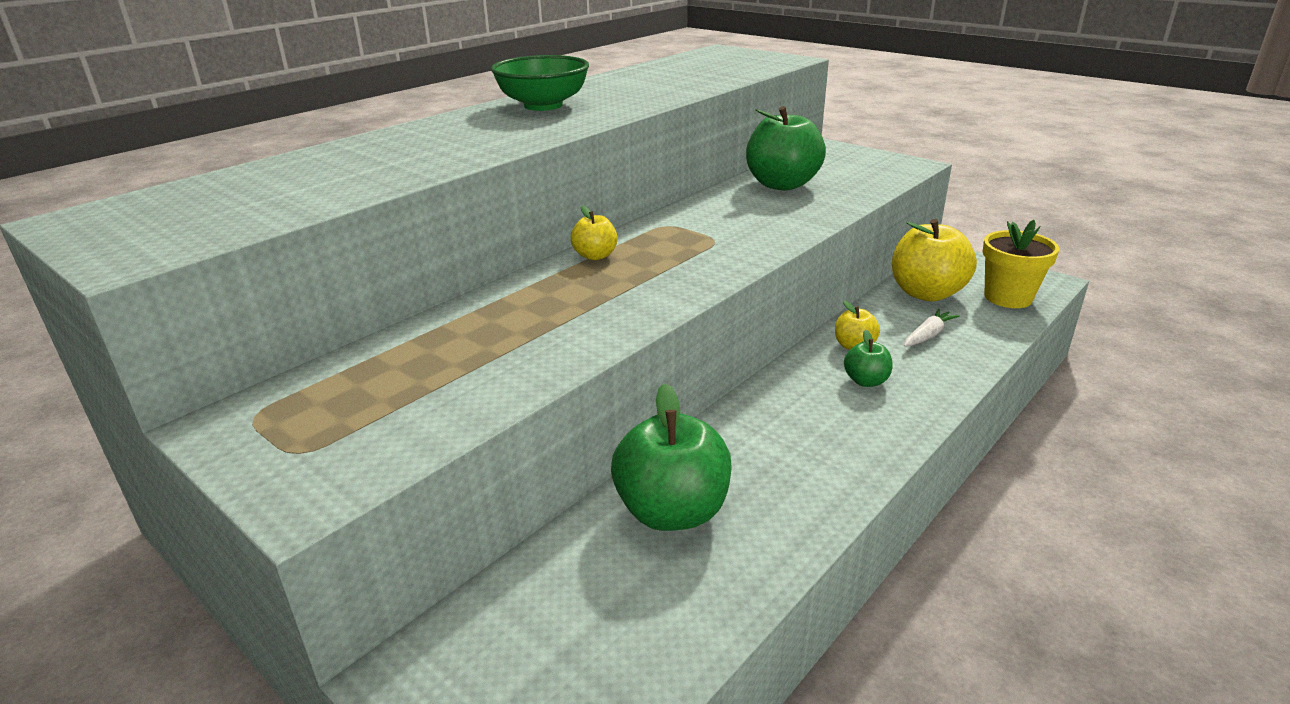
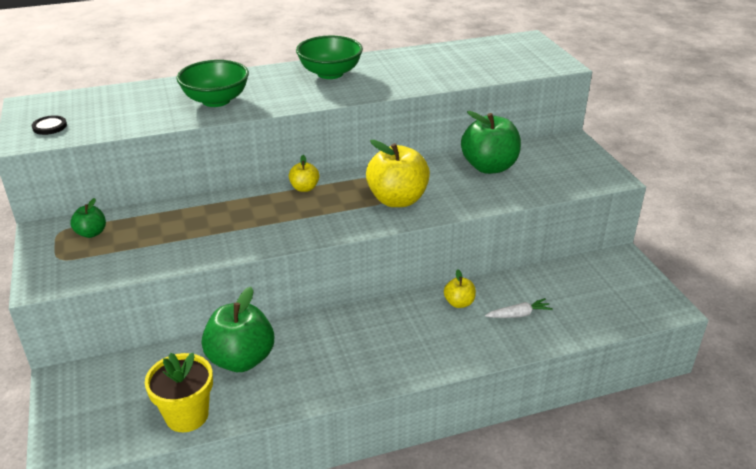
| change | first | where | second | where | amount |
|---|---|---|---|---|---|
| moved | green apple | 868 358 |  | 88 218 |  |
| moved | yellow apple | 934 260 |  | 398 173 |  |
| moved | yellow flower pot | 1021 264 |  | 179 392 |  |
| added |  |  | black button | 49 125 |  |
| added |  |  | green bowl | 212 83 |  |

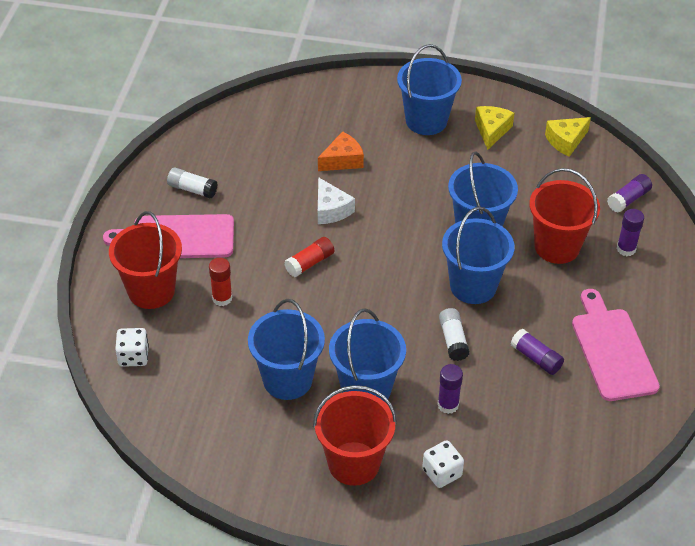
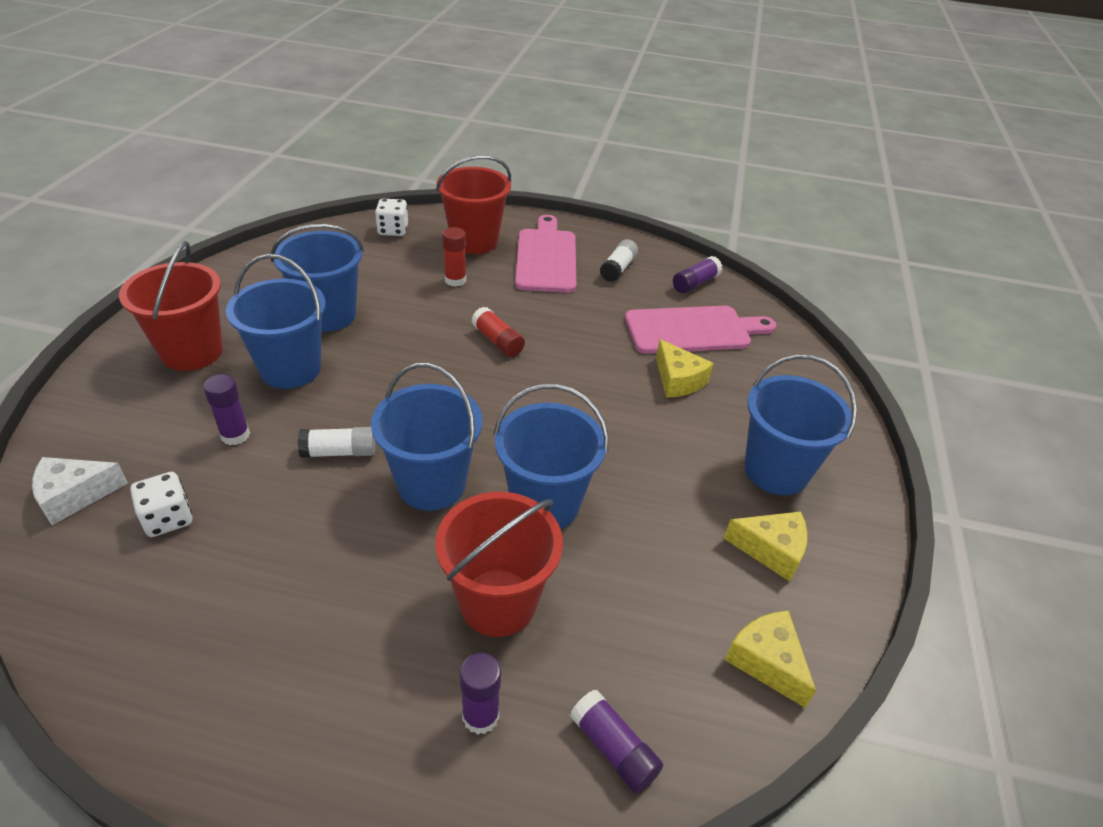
| change | first | where | second | where | amount |
|---|---|---|---|---|---|
| recoloured | orange cheese | 341 151 | yellow cheese | 685 368 |  |
| moved | white cheese | 336 200 |  | 80 491 |  |
| moved | white dice | 443 464 |  | 161 504 |  |
| moved | purple glue stick | 537 352 |  | 697 274 |  |
| moved | pink cutting board | 616 345 |  | 701 330 |  |

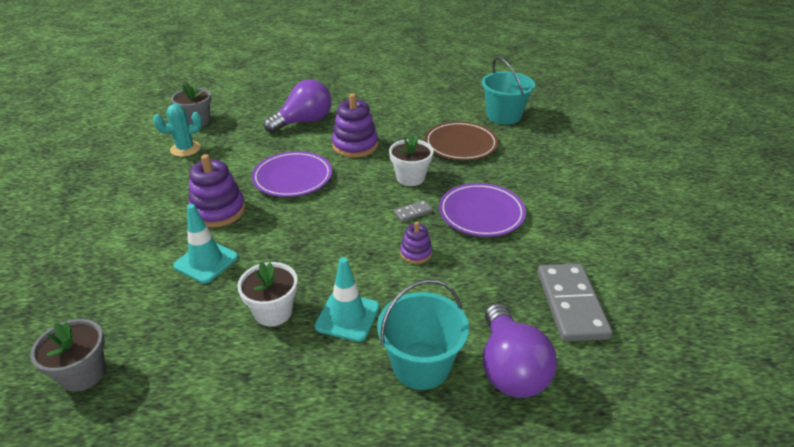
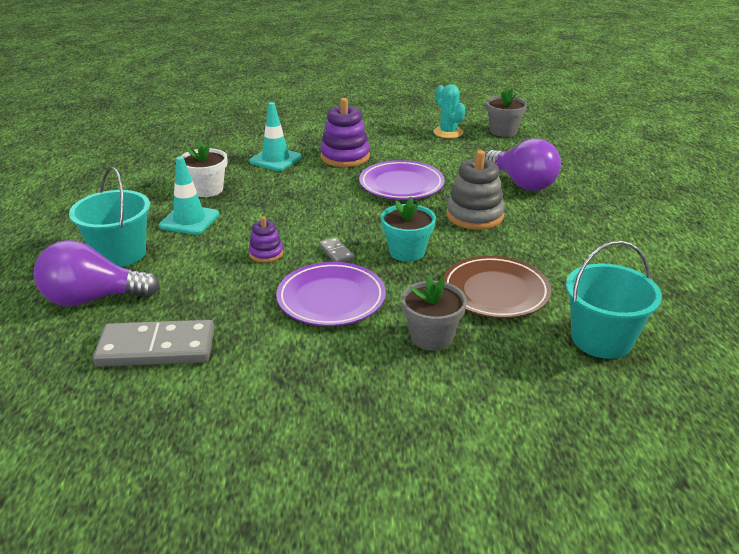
| change | first | where | second | where | amount |
|---|---|---|---|---|---|
| moved | grey flower pot | 68 355 |  | 434 313 |  |
| recoloured | purple stacking toy | 355 125 | grey stacking toy | 475 190 |  |
| recoloured | white flower pot | 411 160 | turquoise flower pot | 408 229 |  |

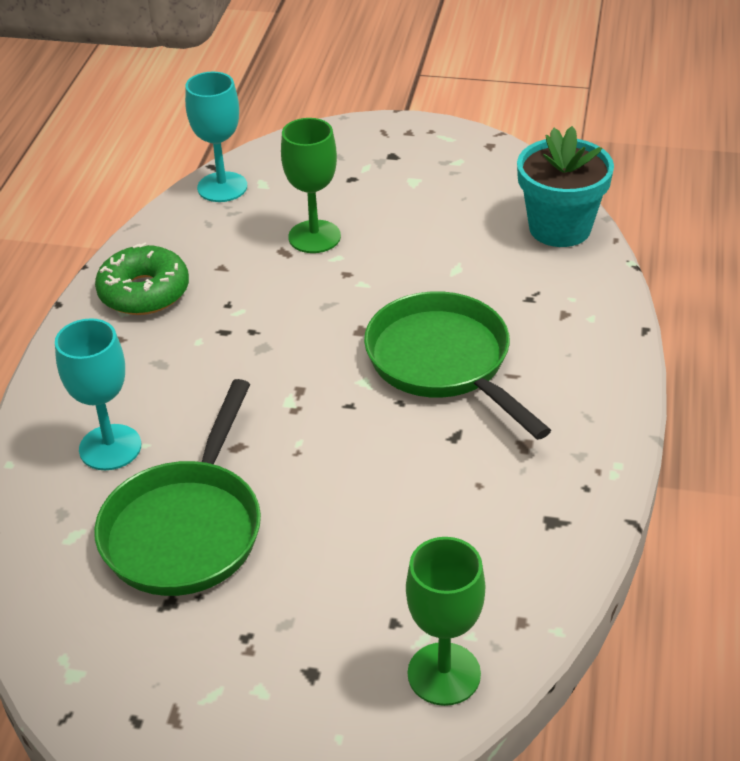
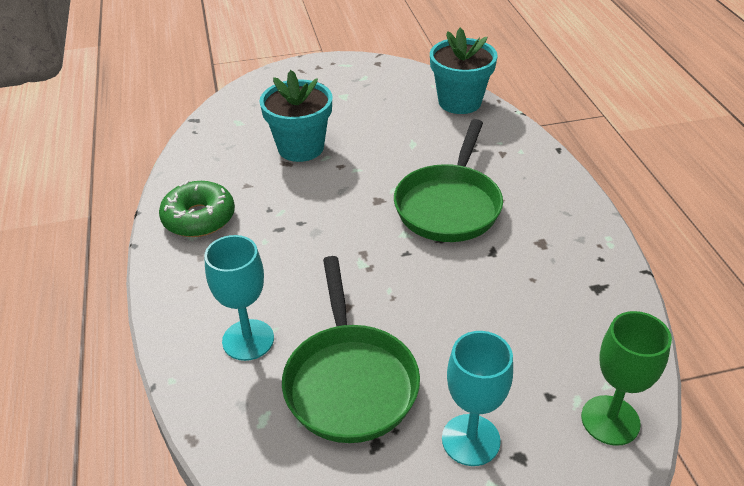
| change | first | where | second | where | amount |
|---|---|---|---|---|---|
| moved | turquoise goblet | 216 137 |  | 477 398 |  |
| replaced | green goblet | 311 185 | turquoise flower pot | 296 116 |  |
| turned | green pan | 457 365 |  | 448 180 | 105 degrees counterclockwise |

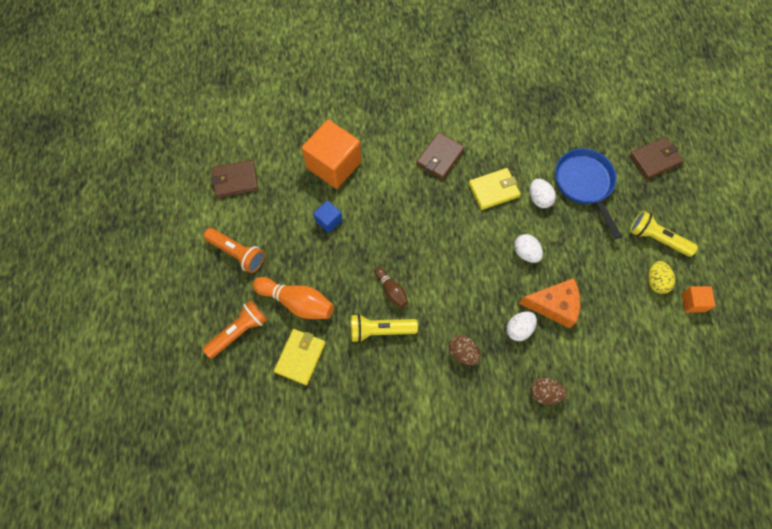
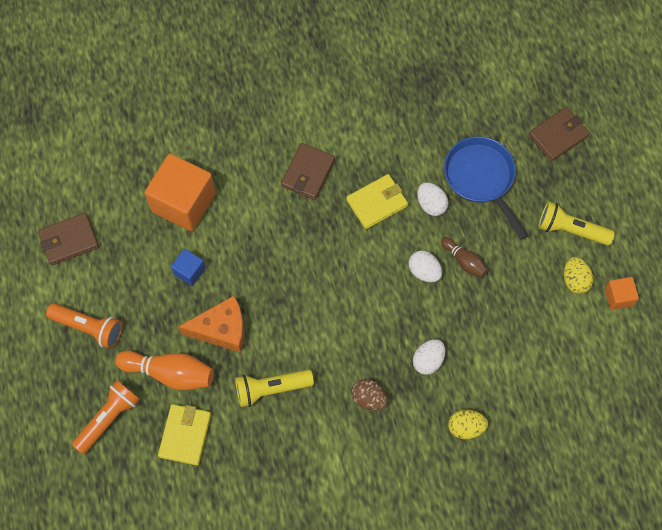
| change | first | where | second | where | amount |
|---|---|---|---|---|---|
| moved | brown bowling pin | 391 287 |  | 464 257 |  |
| moved | orange cheese | 549 303 |  | 211 324 |  |
| recoloured | brown egg | 548 391 | yellow egg | 468 424 |  |

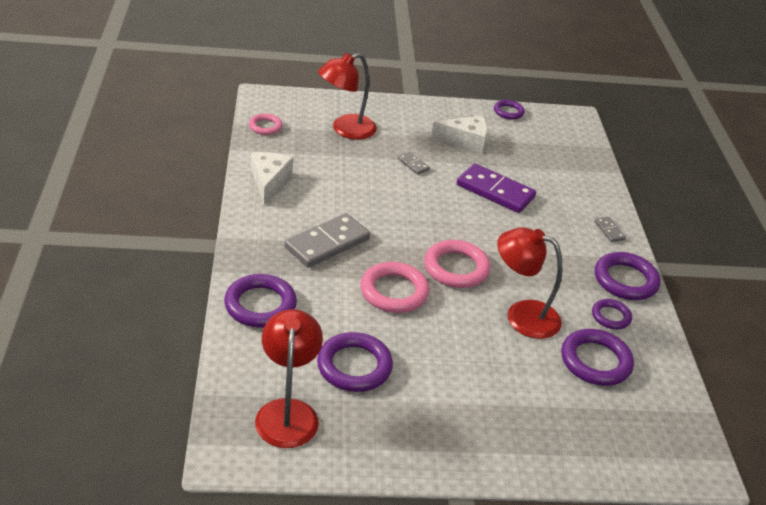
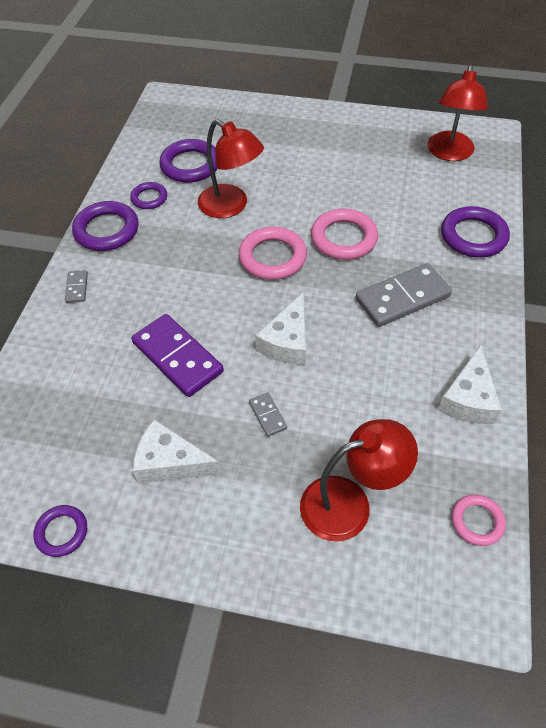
| change | first | where | second | where | amount |
|---|---|---|---|---|---|
| removed | purple ring | 355 362 |  |  |  |
| added |  |  | white cheese | 280 328 |  |

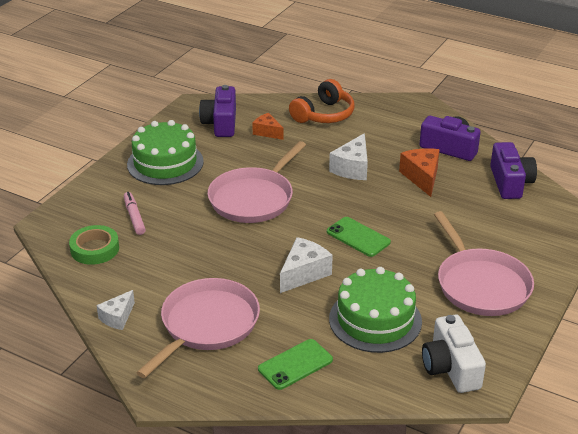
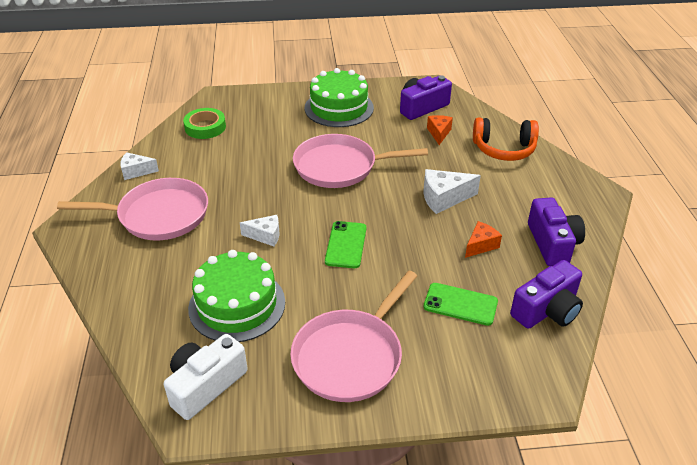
| change | first | where | second | where | amount |
|---|---|---|---|---|---|
| removed | pink marker | 135 213 |  |  |  |
| moved | green phone | 295 364 |  | 461 304 |  |
| resized | white cheese | 306 265 |  | 259 230 | x0.66 |
| resized | orange cheese | 419 172 |  | 483 239 | x0.66 |

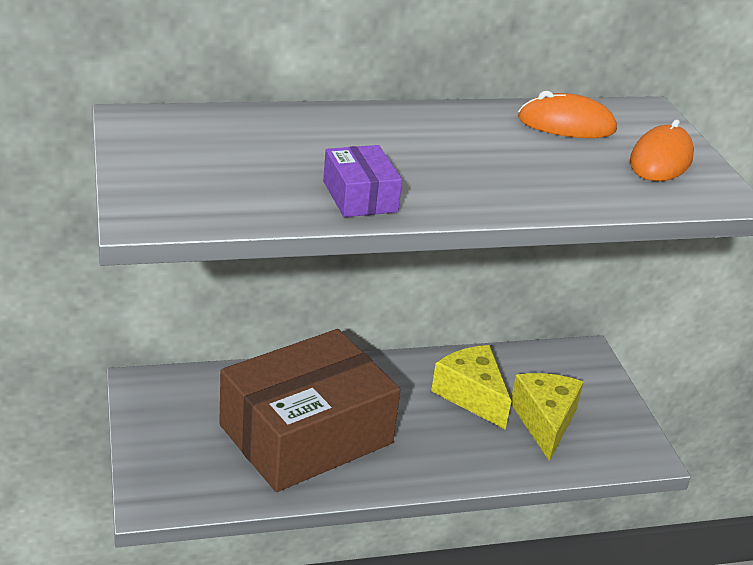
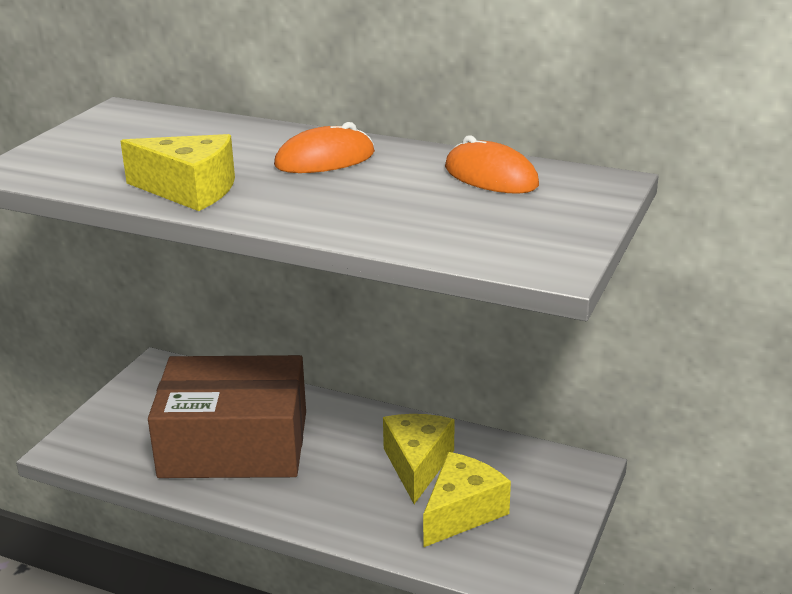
| change | first | where | second | where | amount |
|---|---|---|---|---|---|
| replaced | purple box | 362 181 | yellow cheese | 177 172 |  |
| moved | orange mouse | 662 150 |  | 324 147 |  |

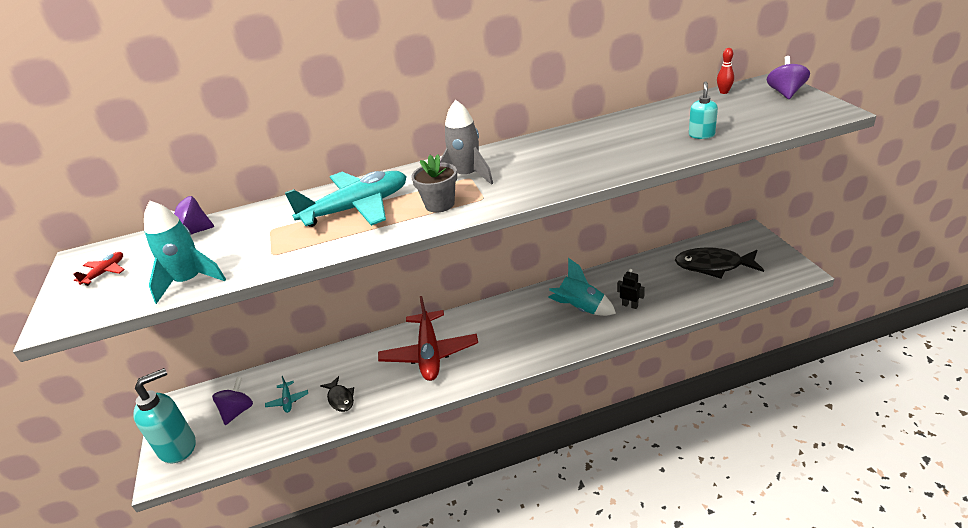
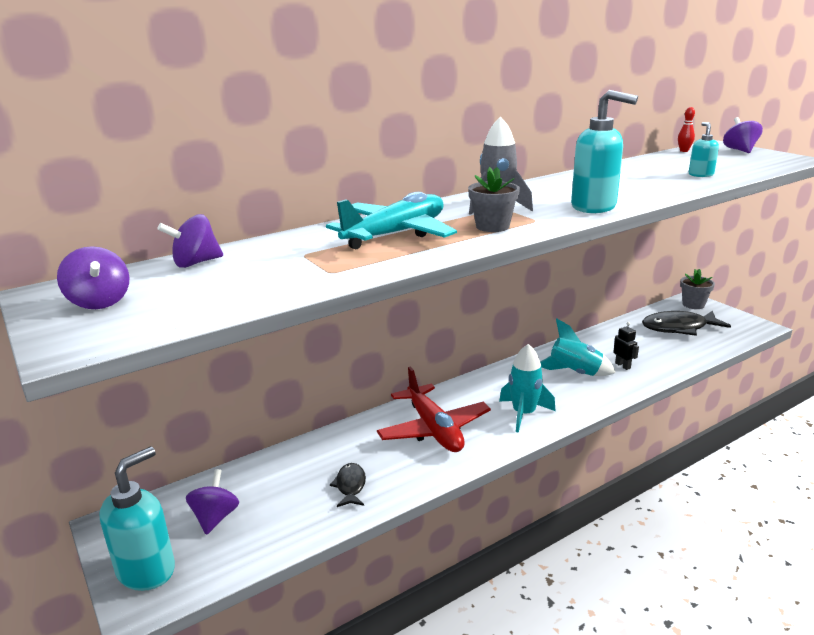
| change | first | where | second | where | amount |
|---|---|---|---|---|---|
| replaced | red plane | 99 269 | purple spinning top | 93 277 |  |
| moved | turquoise rocket | 185 252 |  | 527 388 |  |
| removed | turquoise plane | 286 394 |  |  |  |
| turned | black fish | 337 394 |  | 348 485 | 135 degrees counterclockwise |
| turned | black robot | 631 289 |  | 626 346 | 45 degrees clockwise |
| added |  |  | turquoise soap dispenser | 604 151 |  |
| added |  |  | grey flower pot | 697 289 |  |

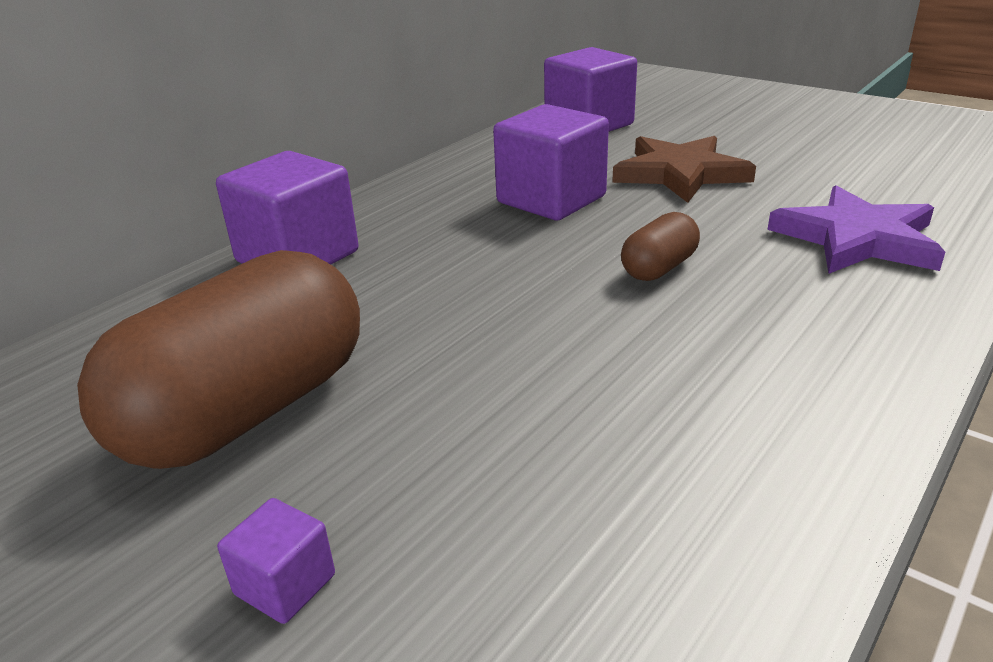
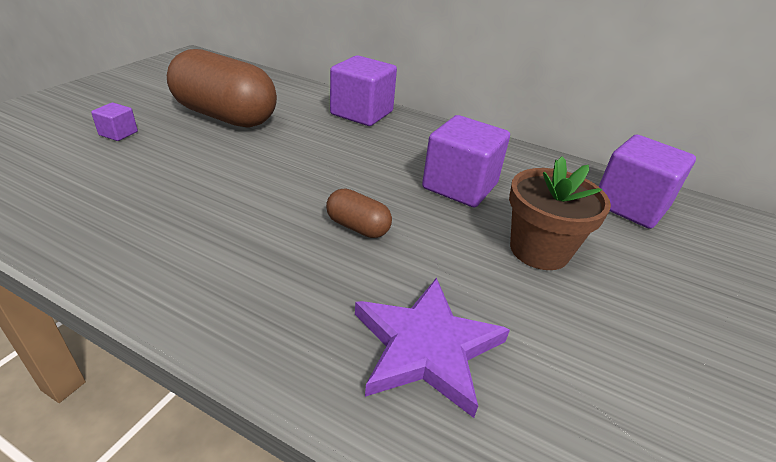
| change | first | where | second | where | amount |
|---|---|---|---|---|---|
| replaced | brown star | 684 169 | brown flower pot | 560 213 |  |

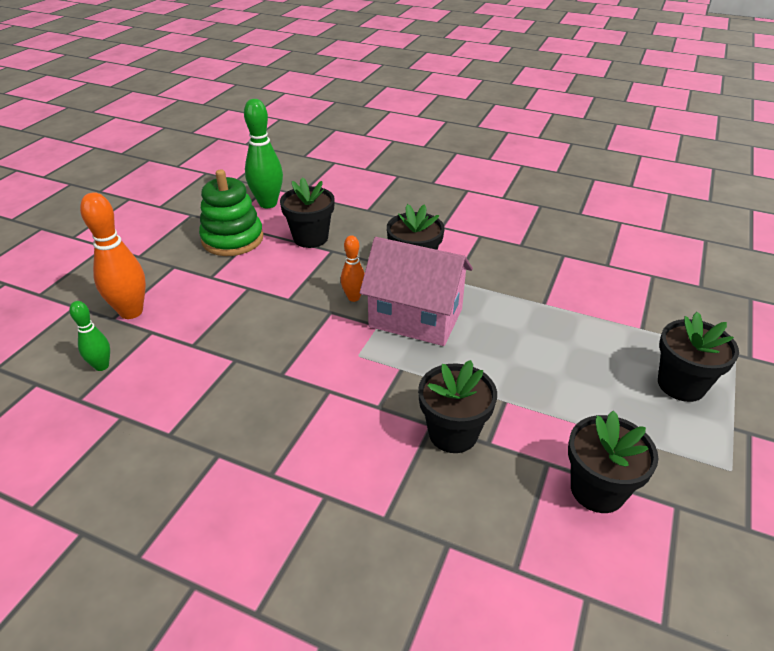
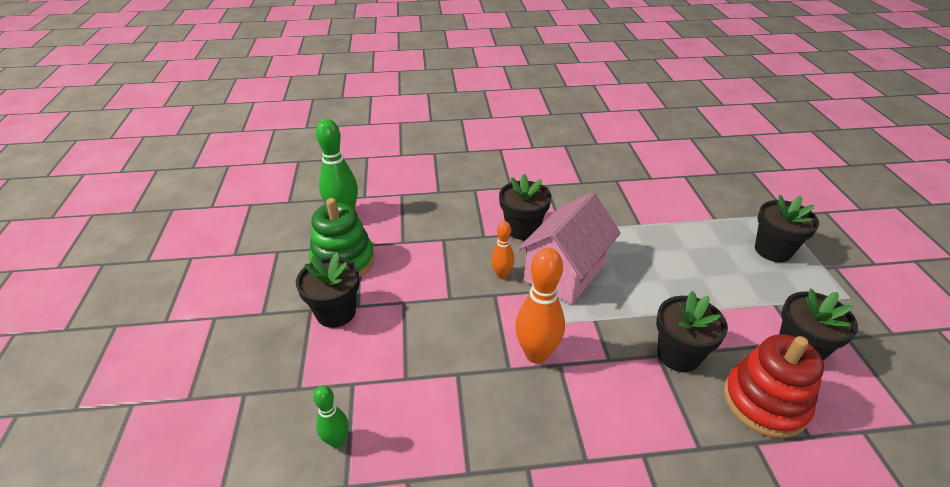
| change | first | where | second | where | amount |
|---|---|---|---|---|---|
| moved | orange bowling pin | 113 255 |  | 540 306 |  |
| moved | black flower pot | 307 212 |  | 328 290 |  |
| turned | pink house | 416 291 |  | 569 248 | 45 degrees counterclockwise |
| added |  |  | red stacking toy | 774 386 |  |

